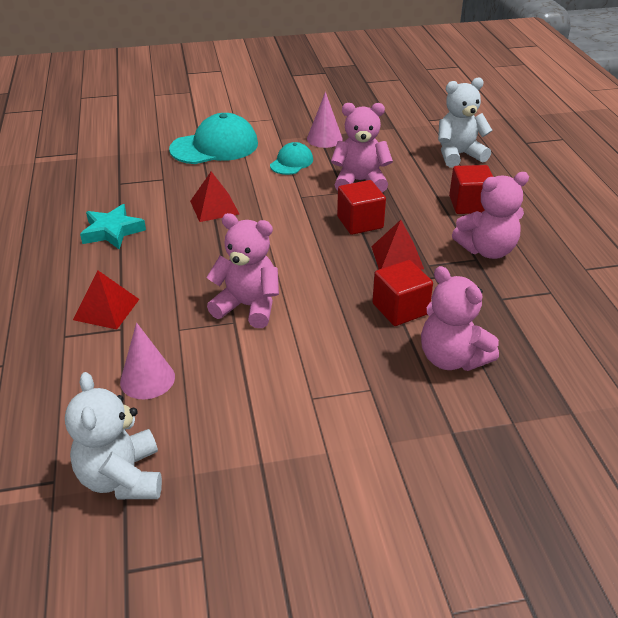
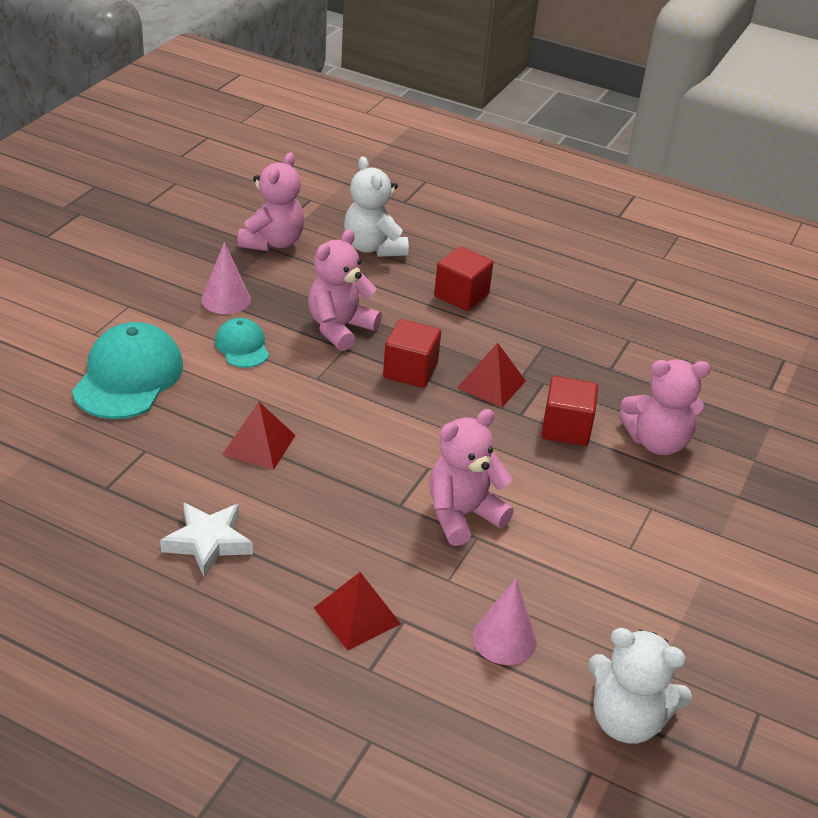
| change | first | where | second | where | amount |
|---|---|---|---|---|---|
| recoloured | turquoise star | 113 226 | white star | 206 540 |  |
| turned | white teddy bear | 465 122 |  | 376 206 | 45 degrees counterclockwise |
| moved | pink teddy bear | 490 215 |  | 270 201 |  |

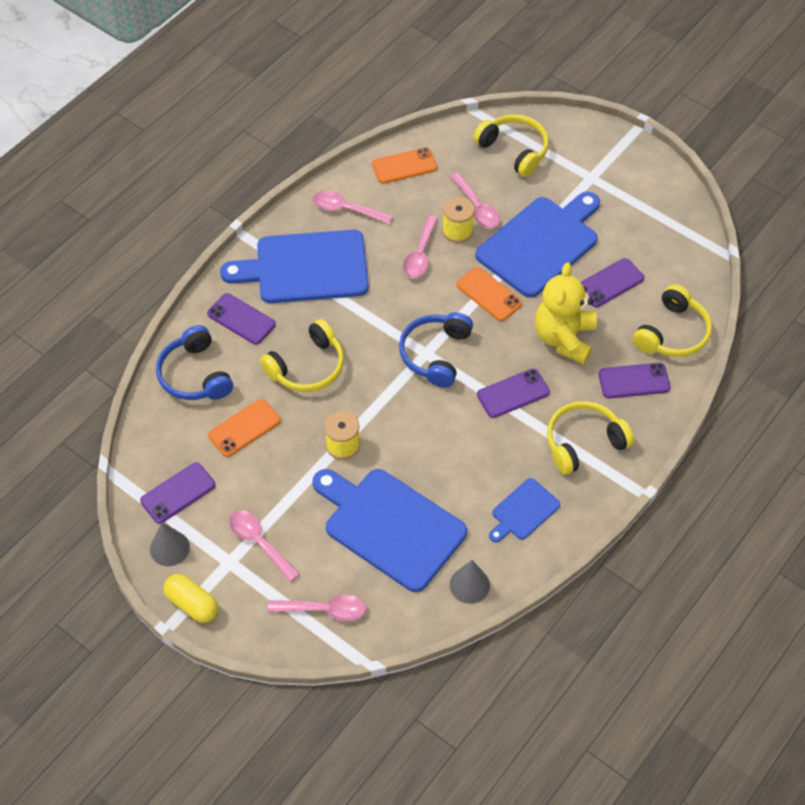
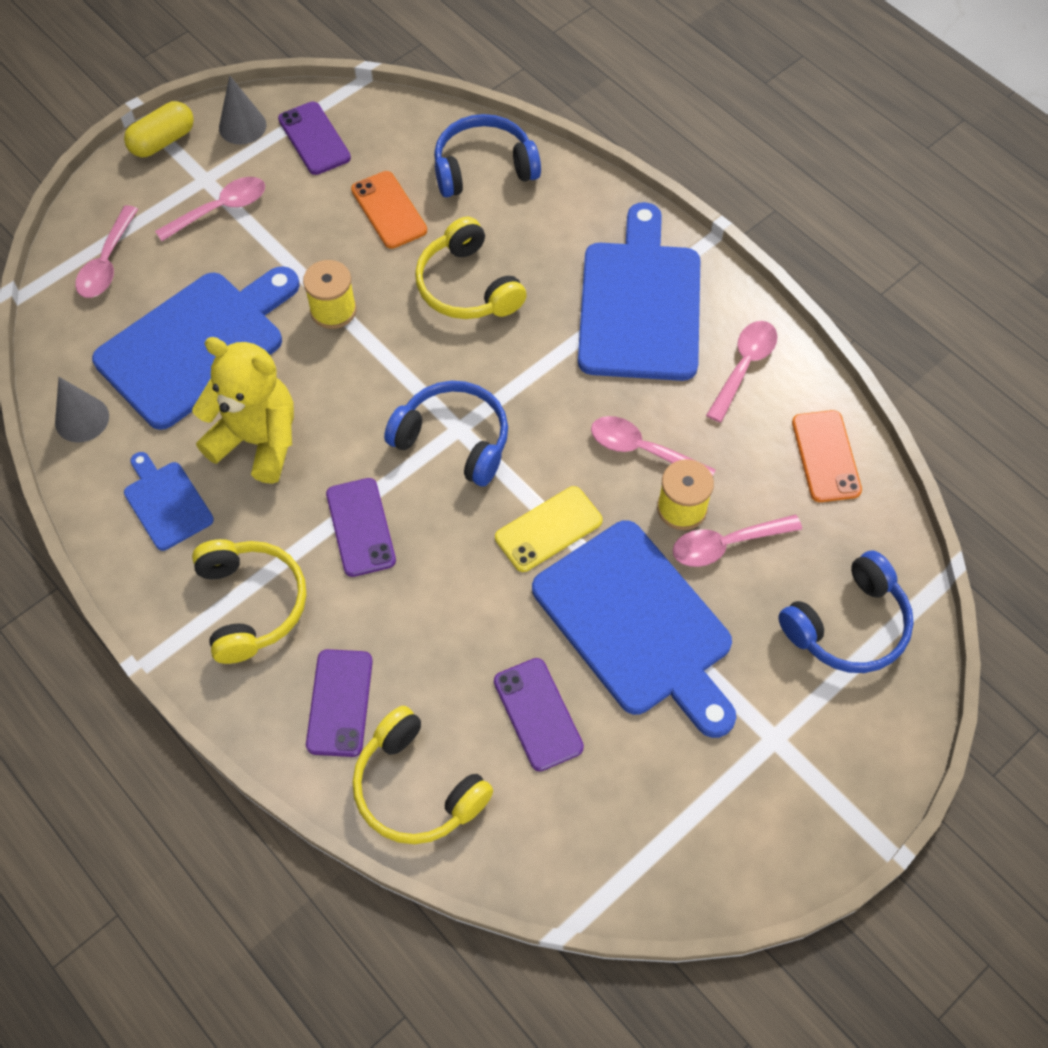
| change | first | where | second | where | amount |
|---|---|---|---|---|---|
| removed | purple phone | 241 319 |  |  |  |
| recoloured | orange phone | 489 294 | yellow phone | 548 529 |  |
| recoloured | yellow headphones | 511 145 | blue headphones | 846 611 |  |
| moved | yellow teddy bear | 566 313 |  | 243 410 |  |

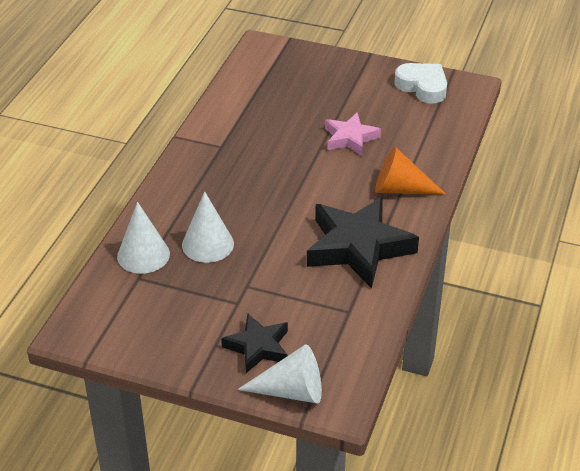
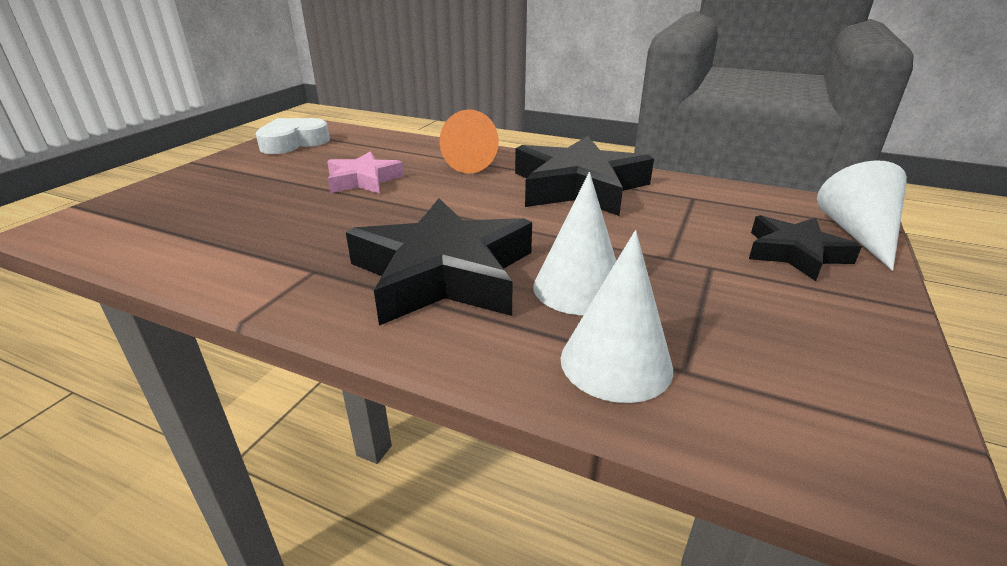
| change | first | where | second | where | amount |
|---|---|---|---|---|---|
| added |  |  | black star | 439 262 |  |

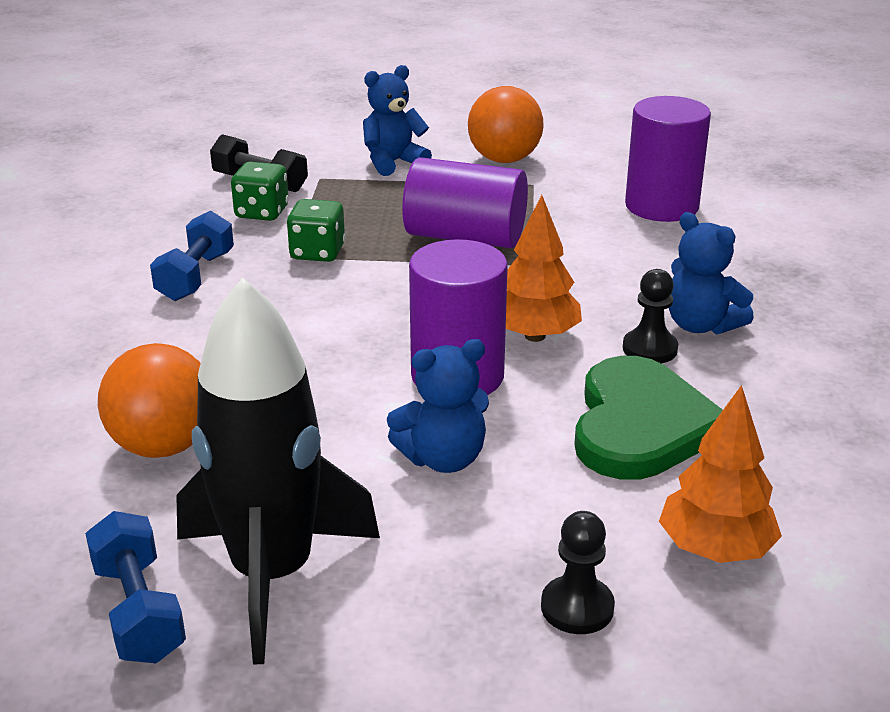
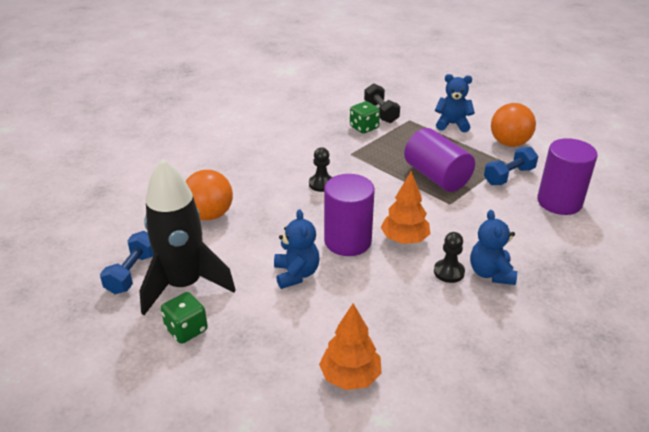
| change | first | where | second | where | amount |
|---|---|---|---|---|---|
| moved | blue dumbbell | 192 256 |  | 511 166 |  |
| moved | green dice | 316 230 |  | 184 318 |  |
| turned | blue teddy bear | 438 406 |  | 297 249 | 120 degrees counterclockwise |
| moved | black pawn | 578 572 |  | 320 169 |  |
| removed | green heart | 648 418 |  |  |  |

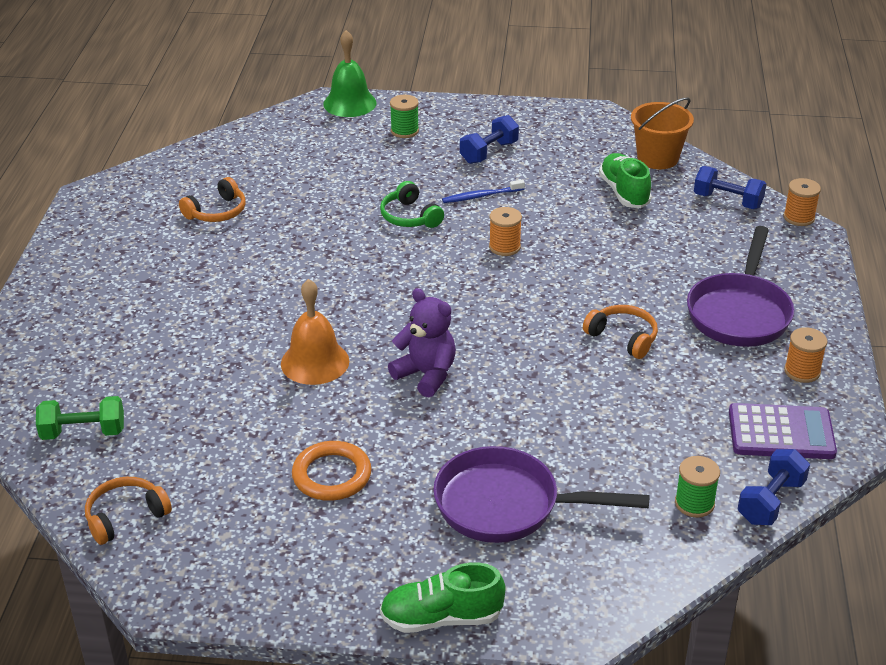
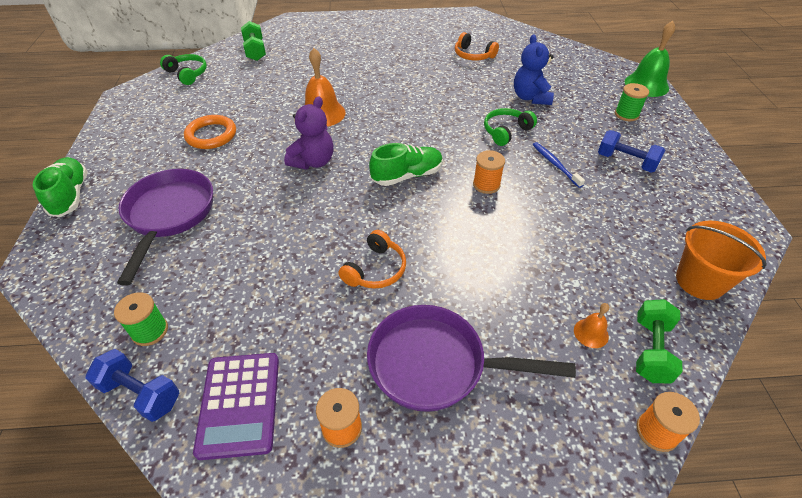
| change | first | where | second | where | amount |
|---|---|---|---|---|---|
| recoloured | orange headphones | 128 511 | green headphones | 183 69 |  |
| moved | green shoe | 625 180 |  | 406 164 |  |
| recoloured | blue dumbbell | 730 187 | green dumbbell | 659 341 |  |
| added |  |  | blue teddy bear | 534 69 |  |
| added |  |  | orange bell | 591 325 |  |

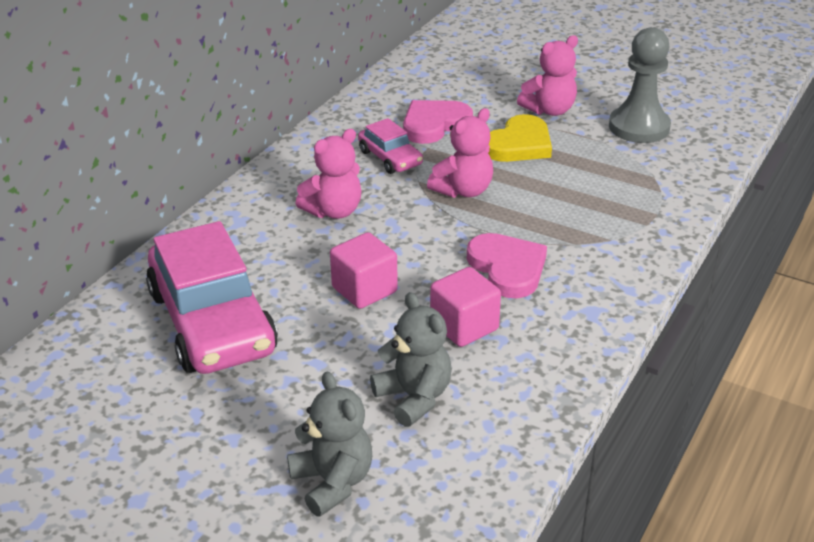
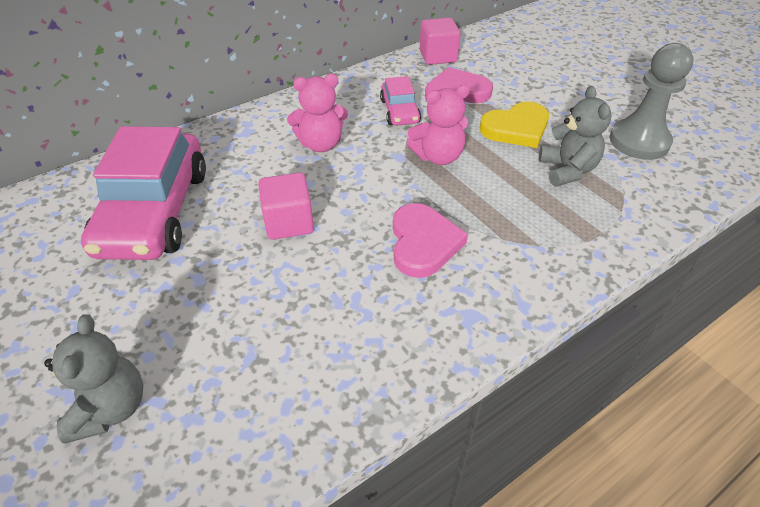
| change | first | where | second | where | amount |
|---|---|---|---|---|---|
| moved | grey teddy bear | 411 359 |  | 575 136 |  |
| moved | pink cube | 465 307 |  | 440 41 |  |
| removed | pink teddy bear | 547 75 |  |  |  |

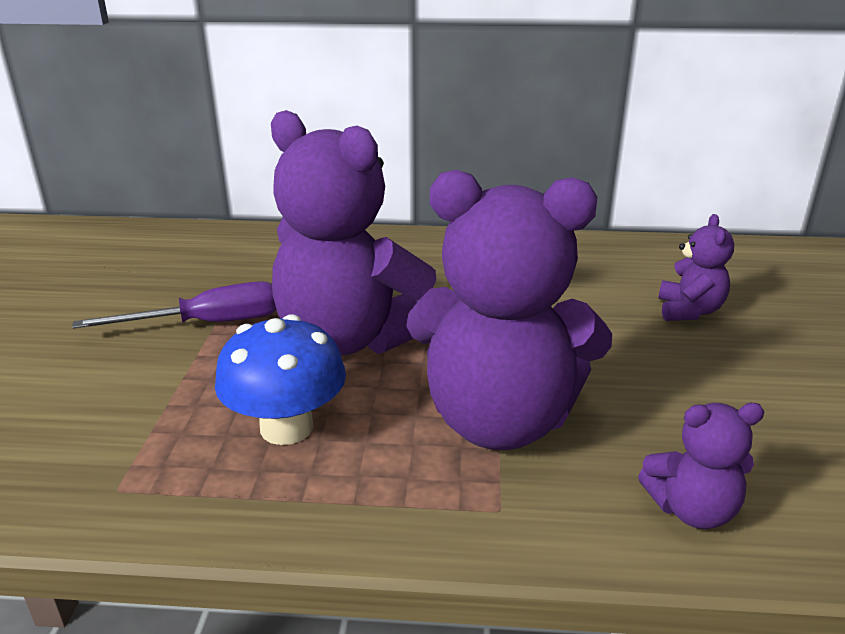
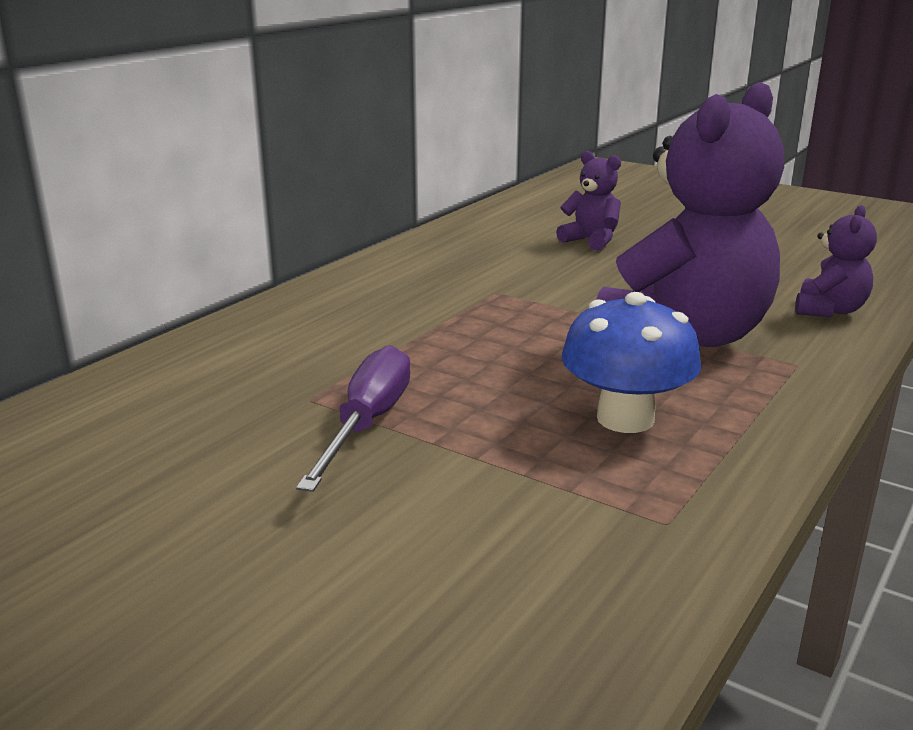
| change | first | where | second | where | amount |
|---|---|---|---|---|---|
| removed | purple teddy bear | 353 233 |  |  |  |

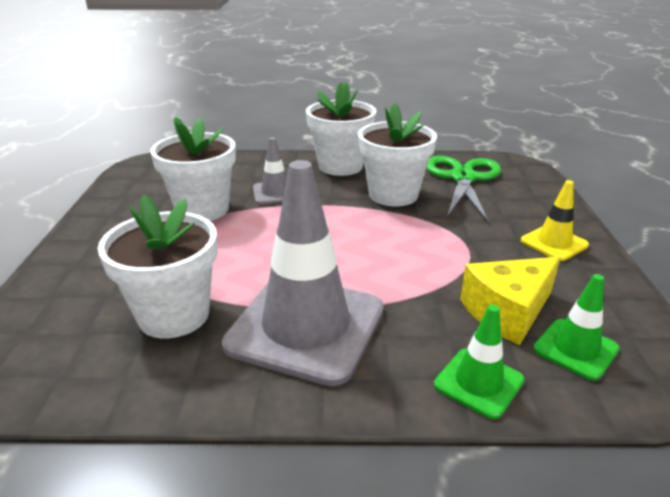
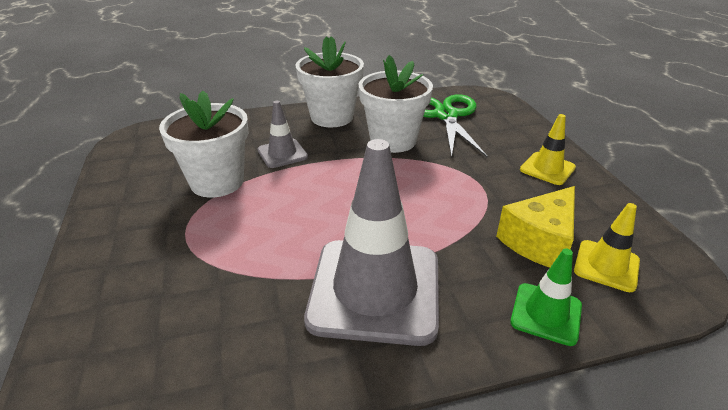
| change | first | where | second | where | amount |
|---|---|---|---|---|---|
| removed | white flower pot | 158 266 |  |  |  |
| recoloured | green traffic cone | 576 327 | yellow traffic cone | 607 247 |  |

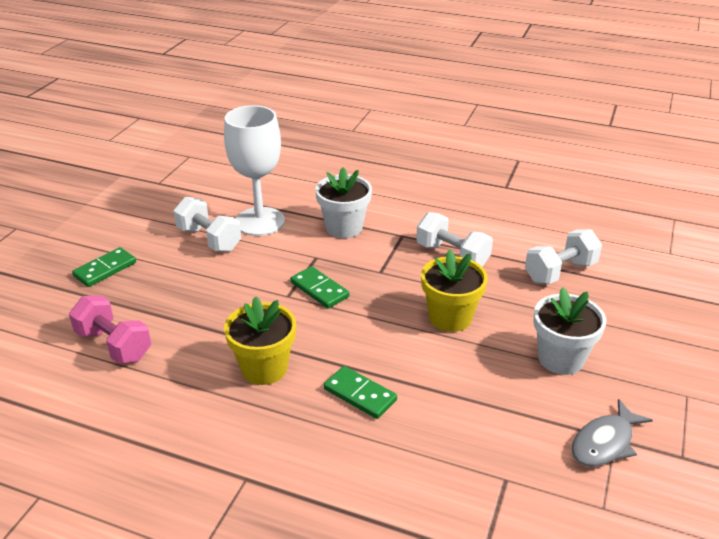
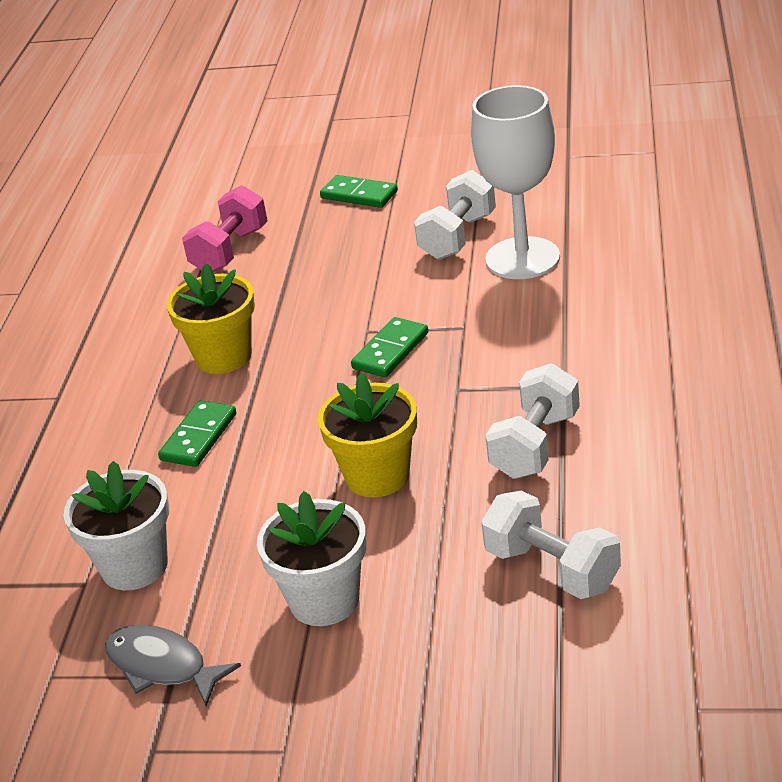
| change | first | where | second | where | amount |
|---|---|---|---|---|---|
| moved | white flower pot | 343 202 |  | 116 525 |  |

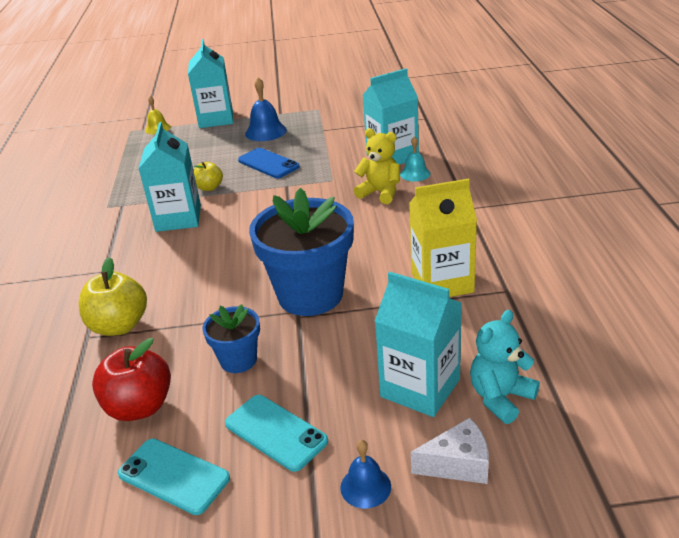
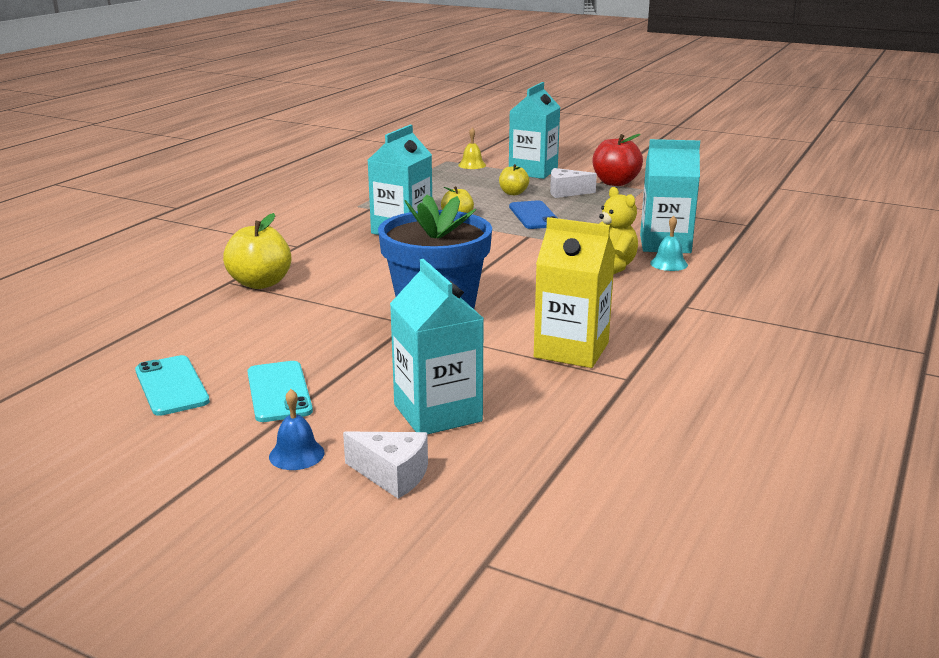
| change | first | where | second | where | amount |
|---|---|---|---|---|---|
| moved | red apple | 131 379 |  | 618 160 |  |
| removed | blue flower pot | 231 338 |  |  |  |
| replaced | blue bell | 266 109 | white cheese | 573 183 |  |
| removed | turquoise teddy bear | 505 367 |  |  |  |
| added |  |  | yellow apple | 514 179 |  |

